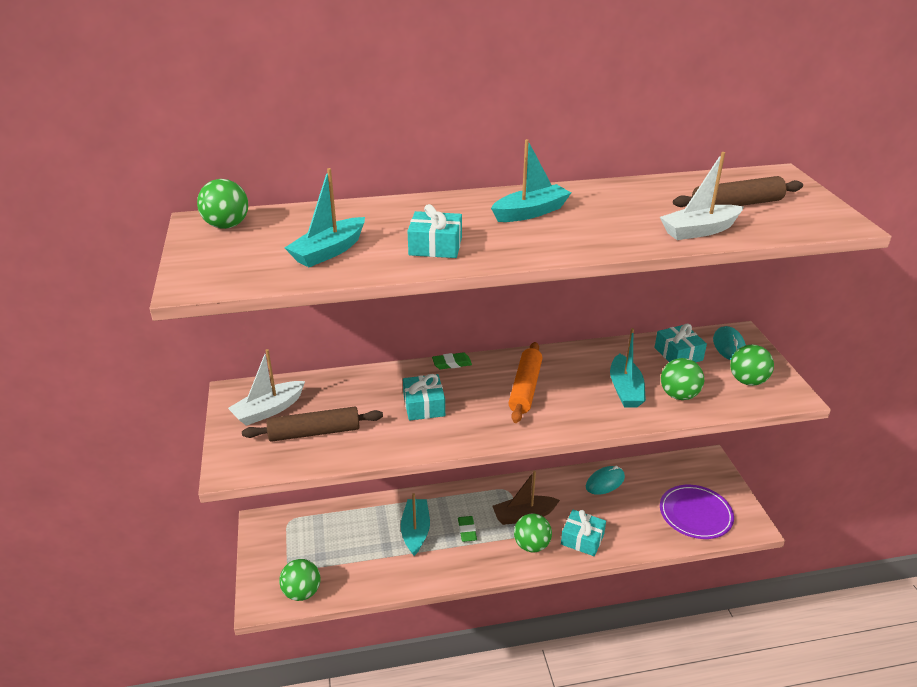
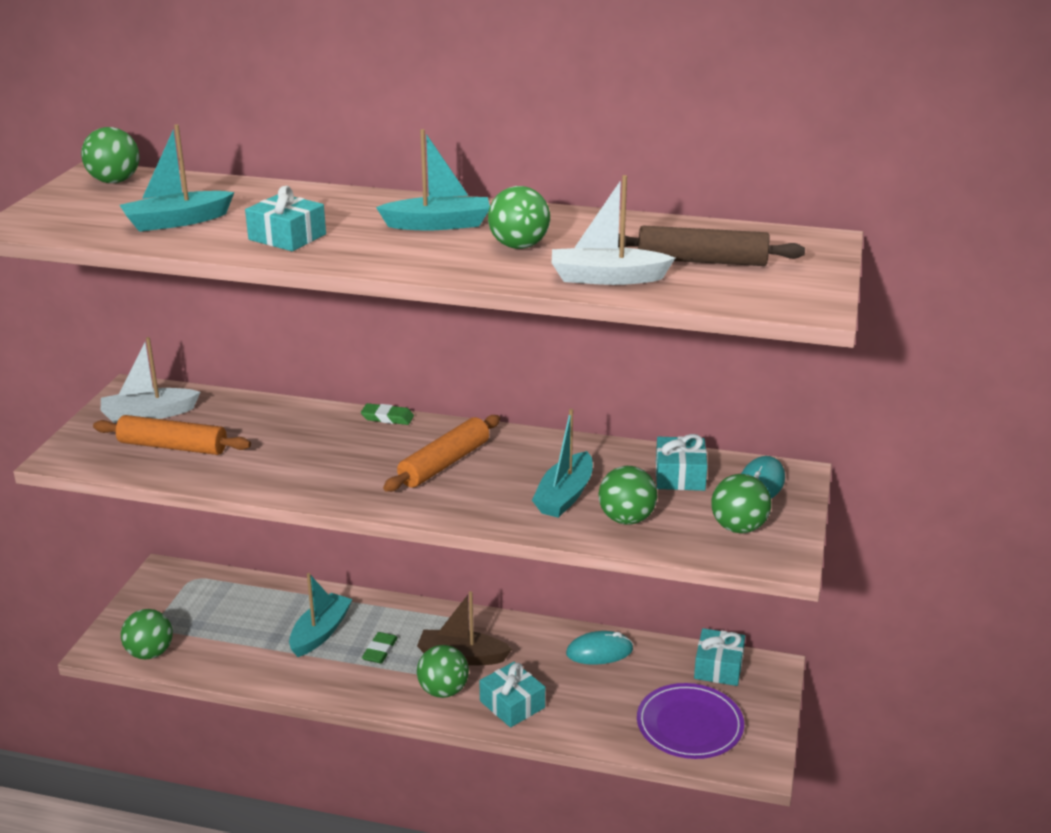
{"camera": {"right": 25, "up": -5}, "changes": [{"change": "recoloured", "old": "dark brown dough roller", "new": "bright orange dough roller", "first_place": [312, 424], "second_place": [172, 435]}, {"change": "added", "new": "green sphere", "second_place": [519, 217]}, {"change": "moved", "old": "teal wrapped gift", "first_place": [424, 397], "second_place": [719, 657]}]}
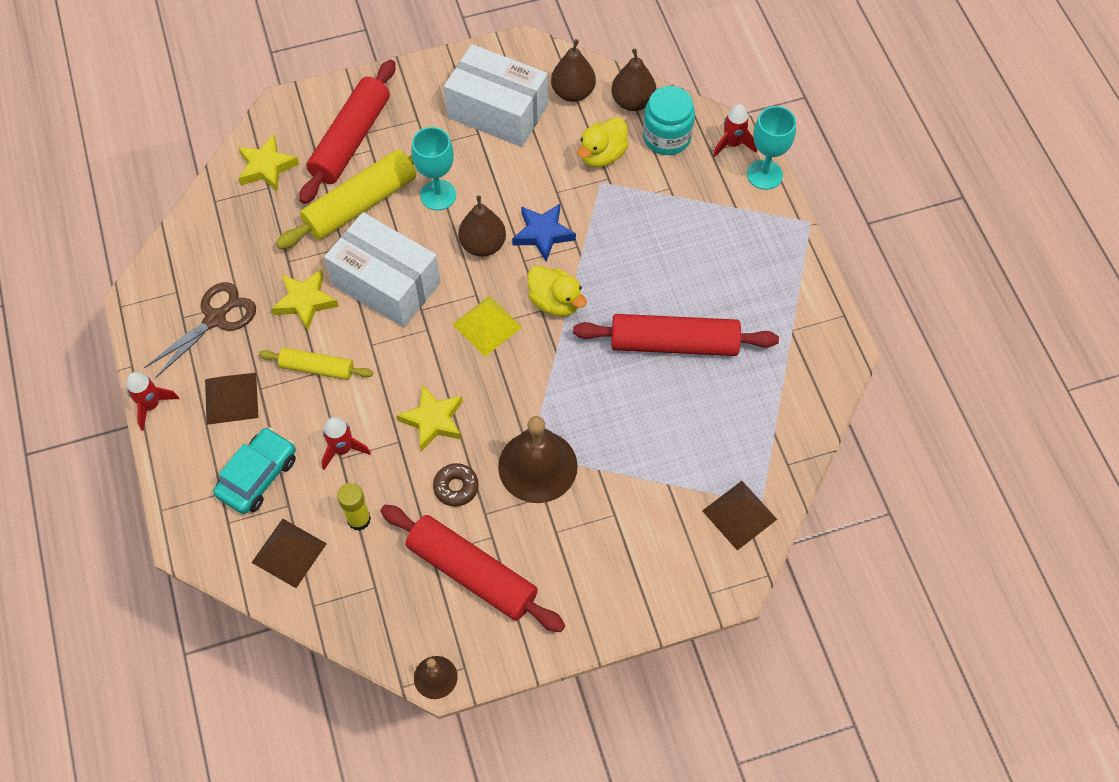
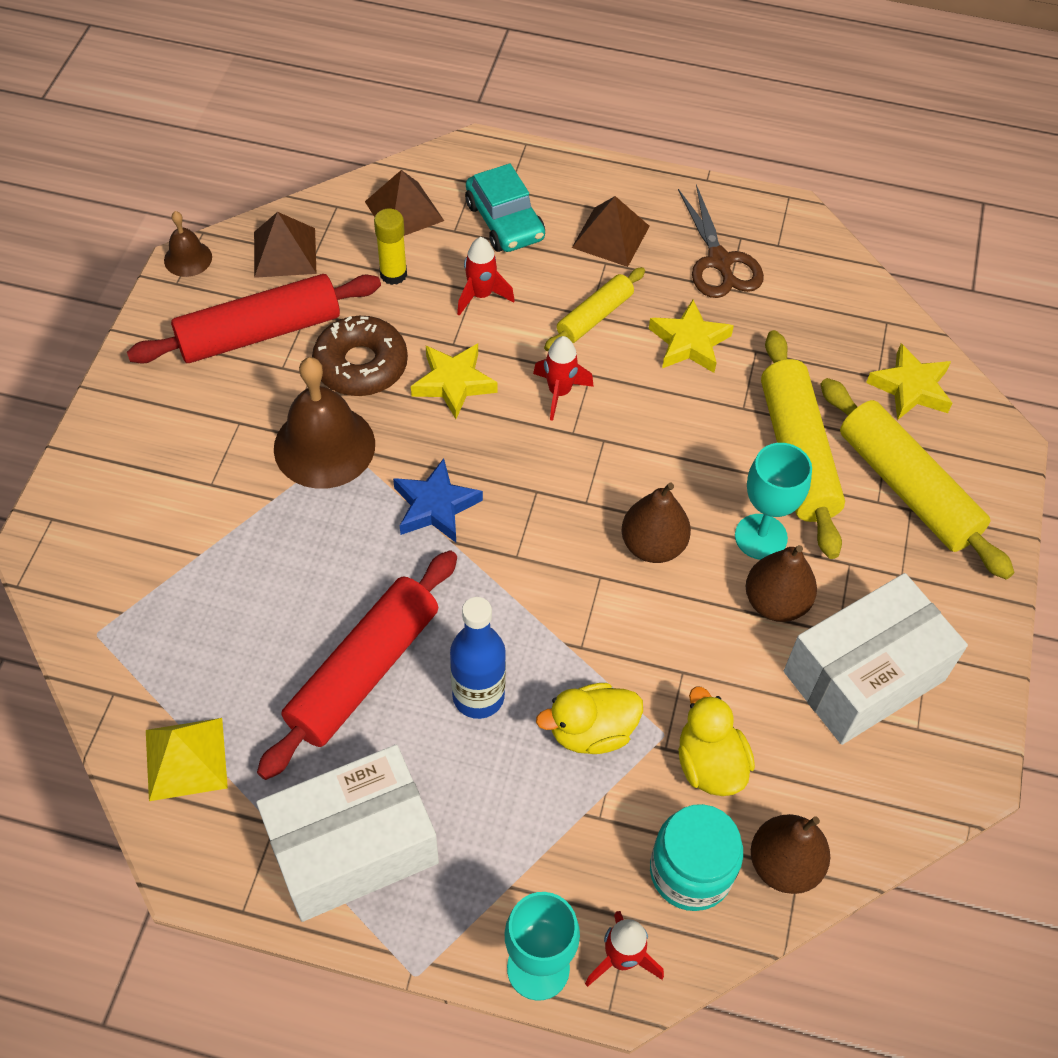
{"camera": {"right": 120, "up": -5}, "changes": [{"change": "moved", "old": "yellow pyramid", "first_place": [487, 326], "second_place": [187, 759]}, {"change": "moved", "old": "dark brown pyramid", "first_place": [739, 515], "second_place": [285, 245]}, {"change": "moved", "old": "white parcel", "first_place": [382, 269], "second_place": [347, 833]}, {"change": "resized", "old": "dark brown donut", "first_place": [456, 485], "second_place": [360, 356], "factor": 1.7}, {"change": "moved", "old": "cobalt five-pointed star", "first_place": [544, 233], "second_place": [438, 500]}, {"change": "added", "new": "cobalt drink bottle", "second_place": [478, 658]}, {"change": "moved", "old": "crimson spaceship", "first_place": [153, 401], "second_place": [563, 378]}, {"change": "moved", "old": "yellow toy duck", "first_place": [557, 291], "second_place": [589, 718]}, {"change": "moved", "old": "dark brown pear", "first_place": [573, 70], "second_place": [781, 583]}, {"change": "recoloured", "old": "crimson dough roller", "new": "yellow dough roller", "first_place": [347, 132], "second_place": [917, 478]}]}
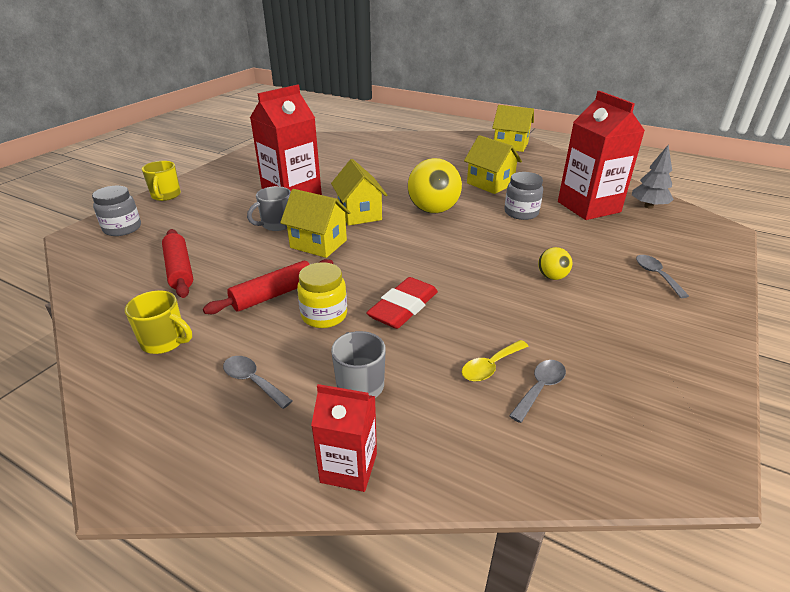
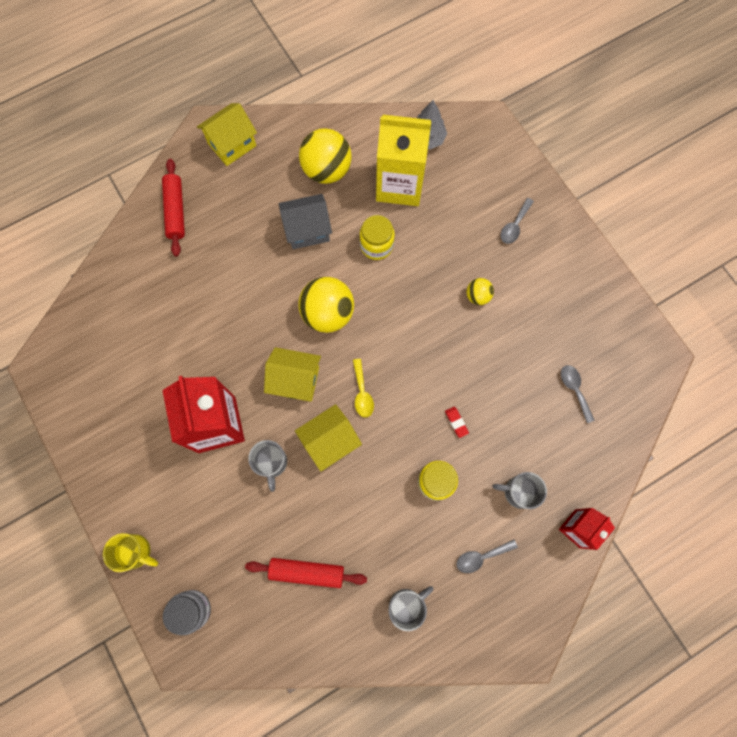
{"camera": {"right": -60, "up": 40}, "changes": [{"change": "moved", "old": "crimson dough roller", "first_place": [268, 286], "second_place": [173, 208]}, {"change": "recoloured", "old": "yellow house", "new": "gray house", "first_place": [493, 164], "second_place": [305, 221]}, {"change": "added", "new": "yellow sphere", "second_place": [325, 156]}, {"change": "moved", "old": "yellow spoon", "first_place": [495, 361], "second_place": [363, 388]}, {"change": "recoloured", "old": "gray preserve jar", "new": "yellow preserve jar", "first_place": [523, 196], "second_place": [377, 237]}, {"change": "recoloured", "old": "crimson juice carton", "new": "yellow juice carton", "first_place": [601, 155], "second_place": [403, 160]}, {"change": "recoloured", "old": "yellow tea mug", "new": "gray tea mug", "first_place": [158, 322], "second_place": [411, 608]}, {"change": "resized", "old": "crimson eraser", "first_place": [402, 303], "second_place": [457, 422], "factor": 0.46}, {"change": "turned", "old": "gray spoon", "first_place": [662, 276], "second_place": [517, 221], "degrees": -75}]}
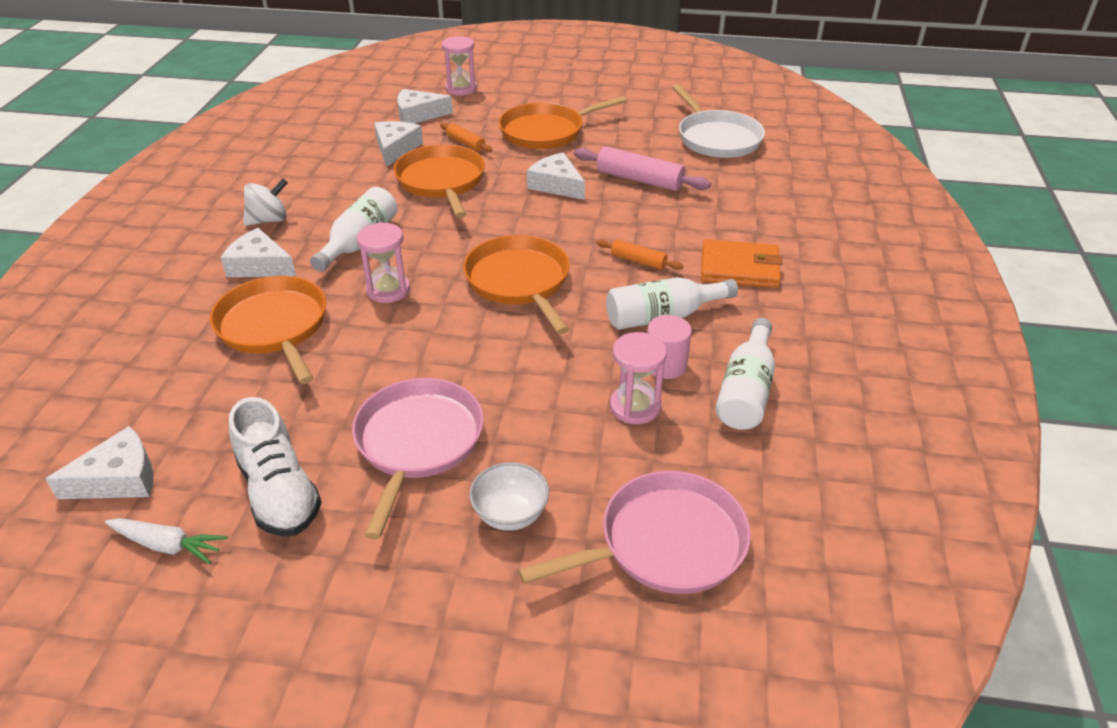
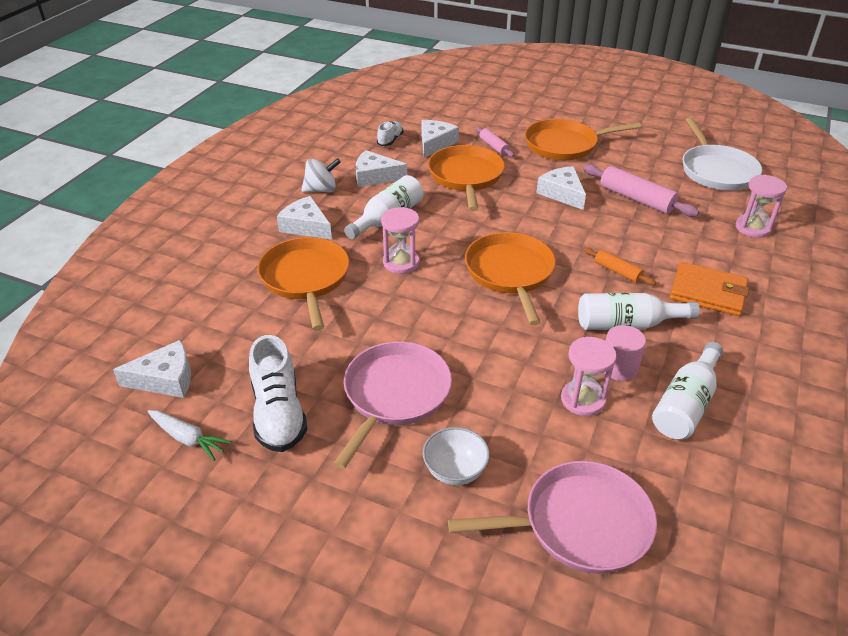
{"camera": {"right": 15, "up": 0}, "changes": [{"change": "moved", "old": "white cheese", "first_place": [425, 106], "second_place": [381, 168]}, {"change": "added", "new": "white sneaker", "second_place": [390, 133]}, {"change": "recoloured", "old": "bright orange dough roller", "new": "rosy dough roller", "first_place": [466, 138], "second_place": [495, 142]}, {"change": "moved", "old": "rosy sandglass", "first_place": [459, 65], "second_place": [761, 206]}]}
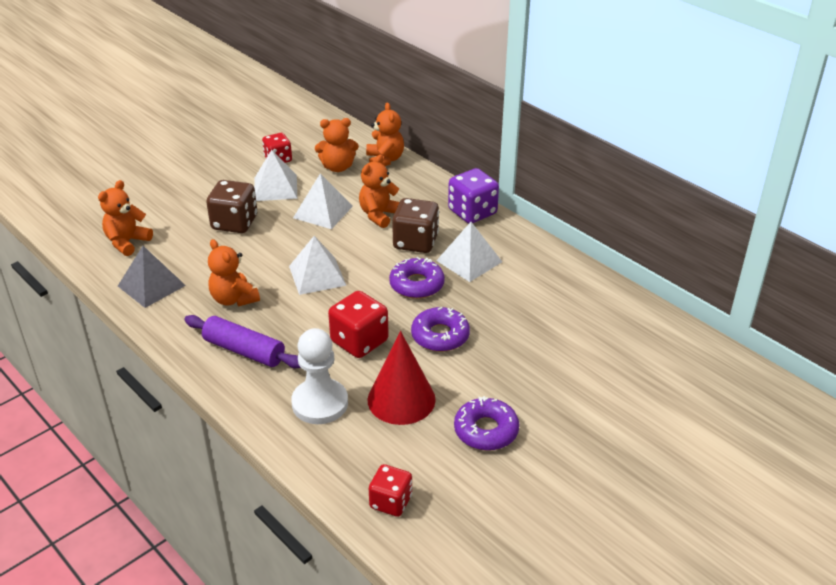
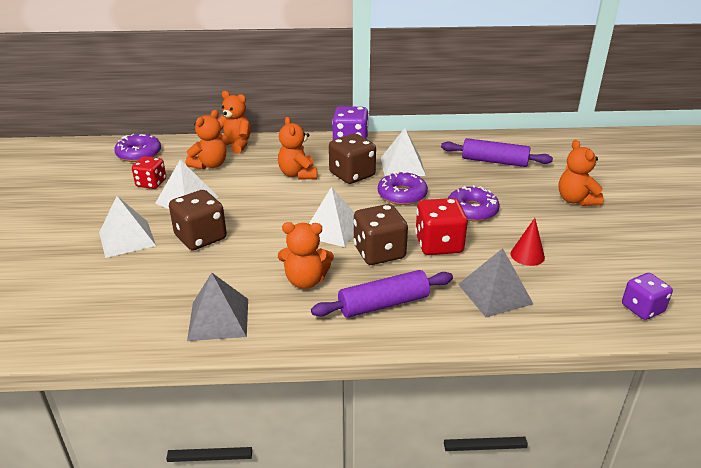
{"camera": {"right": -50, "up": -5}, "changes": [{"change": "moved", "old": "white pyramid", "first_place": [323, 201], "second_place": [127, 227]}, {"change": "moved", "old": "purple donut", "first_place": [486, 423], "second_place": [137, 148]}, {"change": "added", "new": "dark brown dice", "second_place": [381, 234]}, {"change": "added", "new": "purple dough roller", "second_place": [497, 152]}, {"change": "replaced", "old": "white pawn", "new": "gray pyramid", "first_place": [319, 376], "second_place": [495, 282]}, {"change": "resized", "old": "crimson cone shape", "first_place": [402, 378], "second_place": [528, 242], "factor": 0.54}, {"change": "moved", "old": "bright orange teddy", "first_place": [125, 218], "second_place": [581, 173]}, {"change": "recoloured", "old": "crimson dice", "new": "purple dice", "first_place": [390, 490], "second_place": [647, 296]}]}
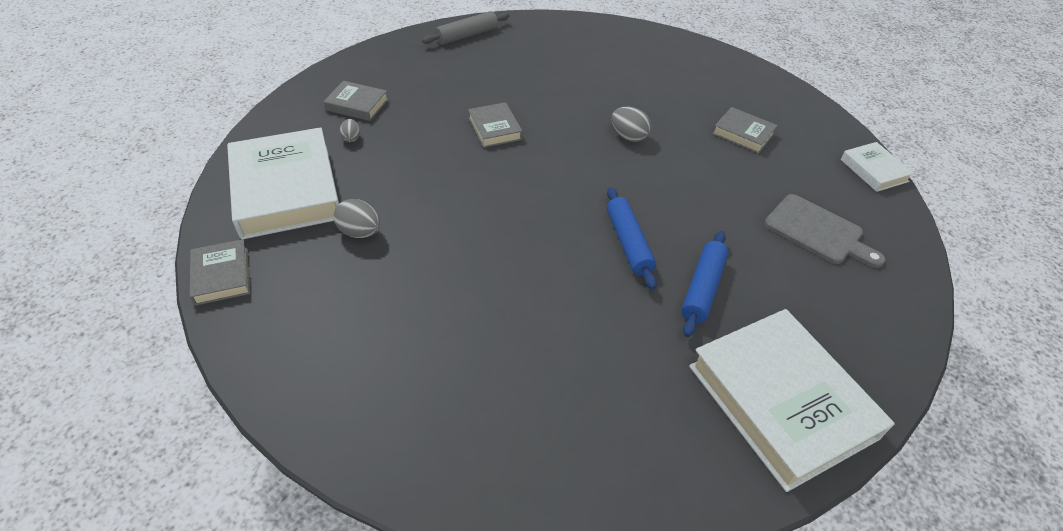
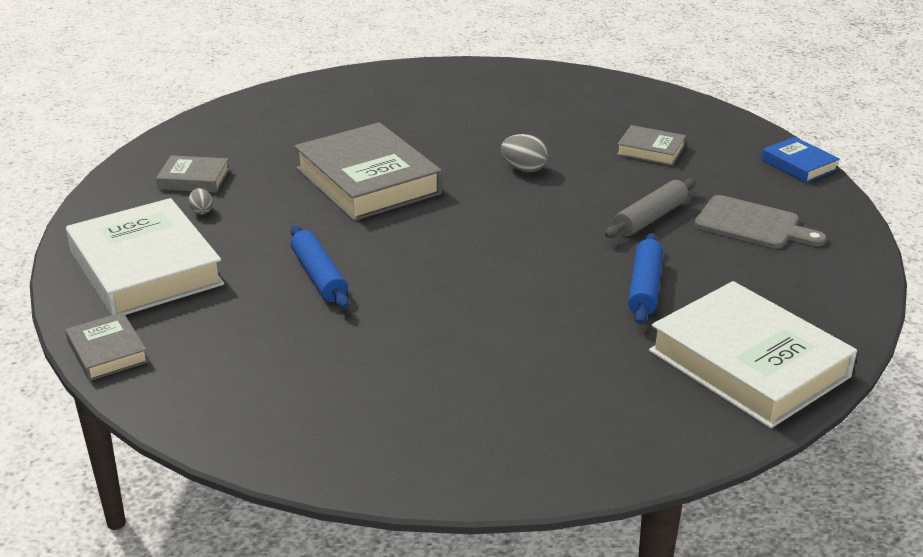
{"camera": {"right": -10, "up": -15}, "changes": [{"change": "moved", "old": "cobalt dough roller", "first_place": [632, 238], "second_place": [320, 267]}, {"change": "resized", "old": "gray hardback", "first_place": [495, 125], "second_place": [368, 171], "factor": 2.06}, {"change": "moved", "old": "gray dough roller", "first_place": [466, 28], "second_place": [650, 208]}, {"change": "recoloured", "old": "white hardback", "new": "cobalt hardback", "first_place": [877, 167], "second_place": [800, 160]}, {"change": "removed", "old": "gray toy egg", "first_place": [357, 218]}]}
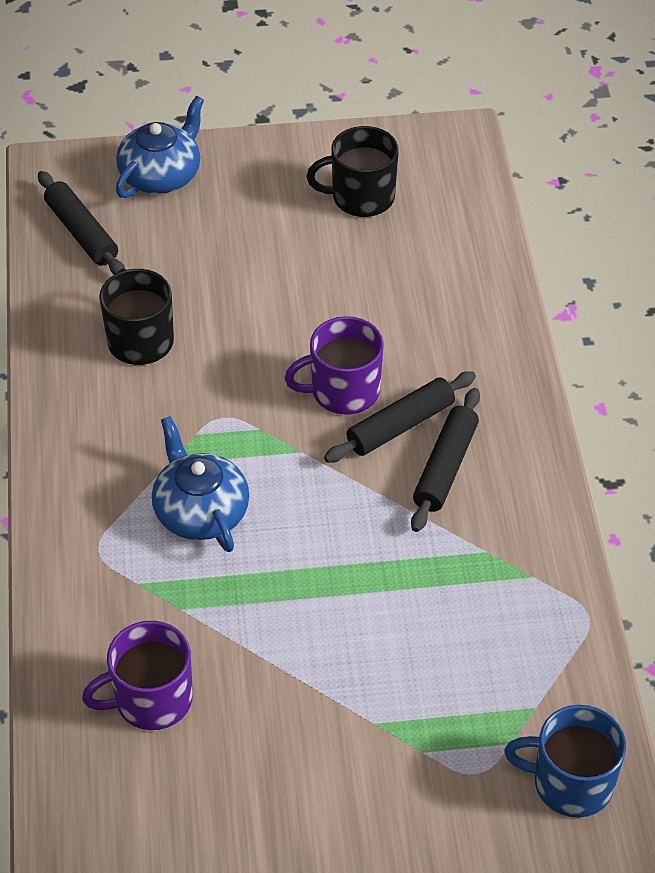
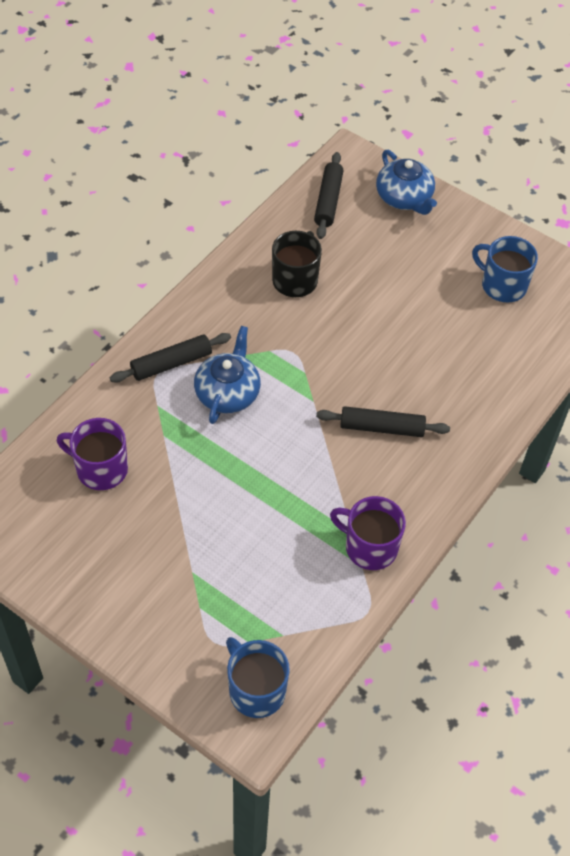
{"camera": {"right": 40, "up": 5}, "changes": [{"change": "moved", "old": "jet-black dough roller", "first_place": [445, 460], "second_place": [170, 358]}, {"change": "moved", "old": "purple tea mug", "first_place": [334, 365], "second_place": [368, 533]}, {"change": "turned", "old": "cobalt china teapot", "first_place": [160, 147], "second_place": [406, 182], "degrees": 75}, {"change": "recoloured", "old": "jet-black tea mug", "new": "cobalt tea mug", "first_place": [353, 171], "second_place": [505, 269]}]}
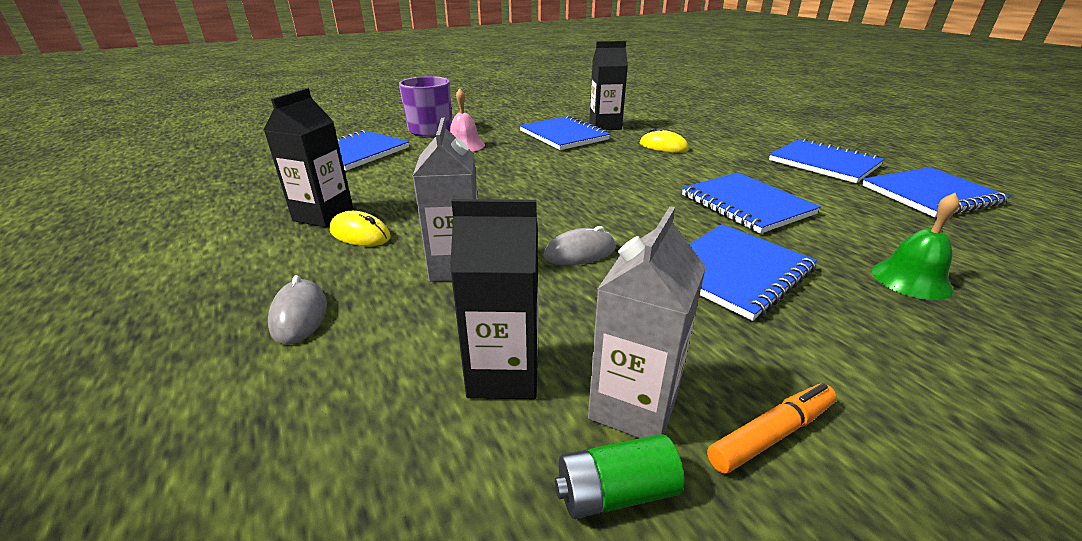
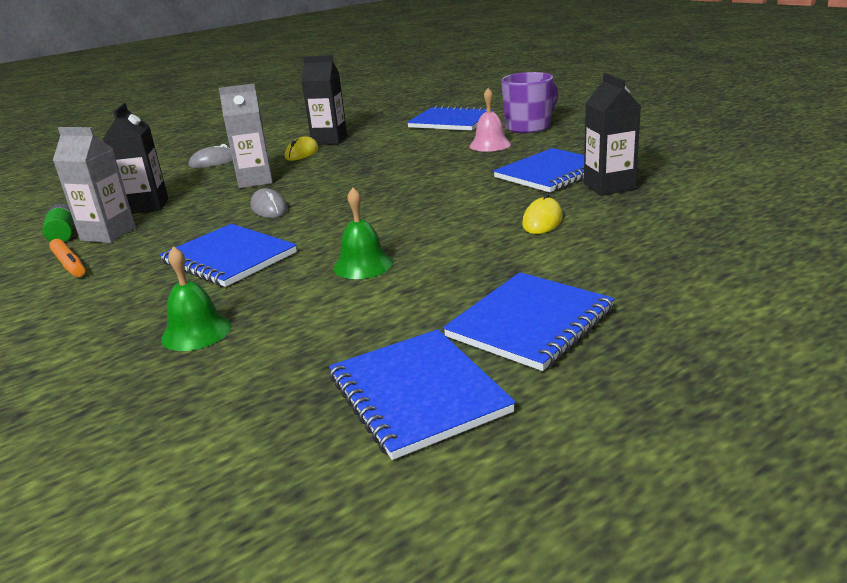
{"camera": {"right": 85, "up": -5}, "changes": [{"change": "replaced", "old": "cobalt notepad", "new": "green hand bell", "first_place": [751, 203], "second_place": [363, 233]}]}
